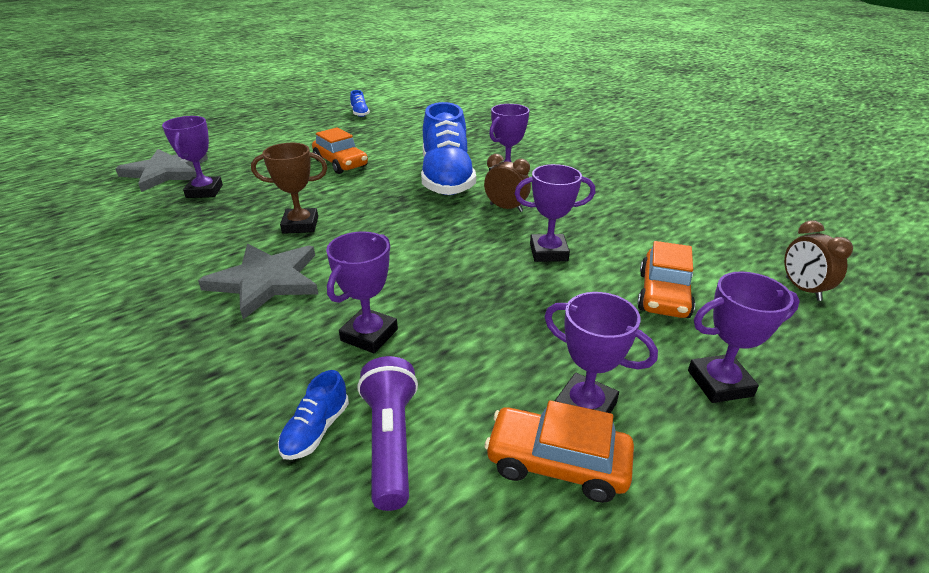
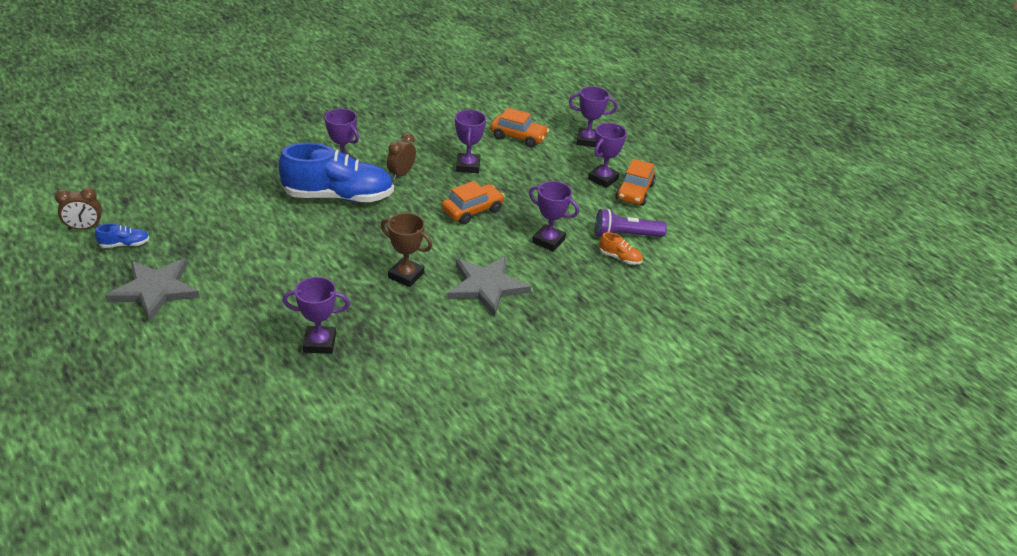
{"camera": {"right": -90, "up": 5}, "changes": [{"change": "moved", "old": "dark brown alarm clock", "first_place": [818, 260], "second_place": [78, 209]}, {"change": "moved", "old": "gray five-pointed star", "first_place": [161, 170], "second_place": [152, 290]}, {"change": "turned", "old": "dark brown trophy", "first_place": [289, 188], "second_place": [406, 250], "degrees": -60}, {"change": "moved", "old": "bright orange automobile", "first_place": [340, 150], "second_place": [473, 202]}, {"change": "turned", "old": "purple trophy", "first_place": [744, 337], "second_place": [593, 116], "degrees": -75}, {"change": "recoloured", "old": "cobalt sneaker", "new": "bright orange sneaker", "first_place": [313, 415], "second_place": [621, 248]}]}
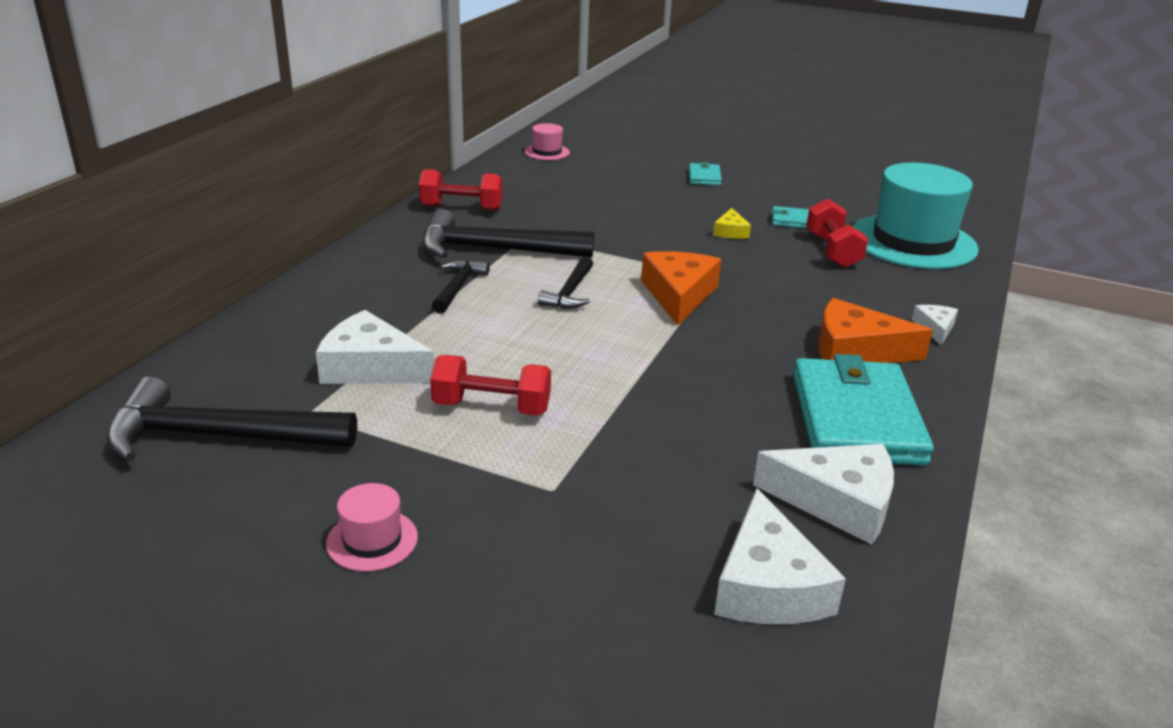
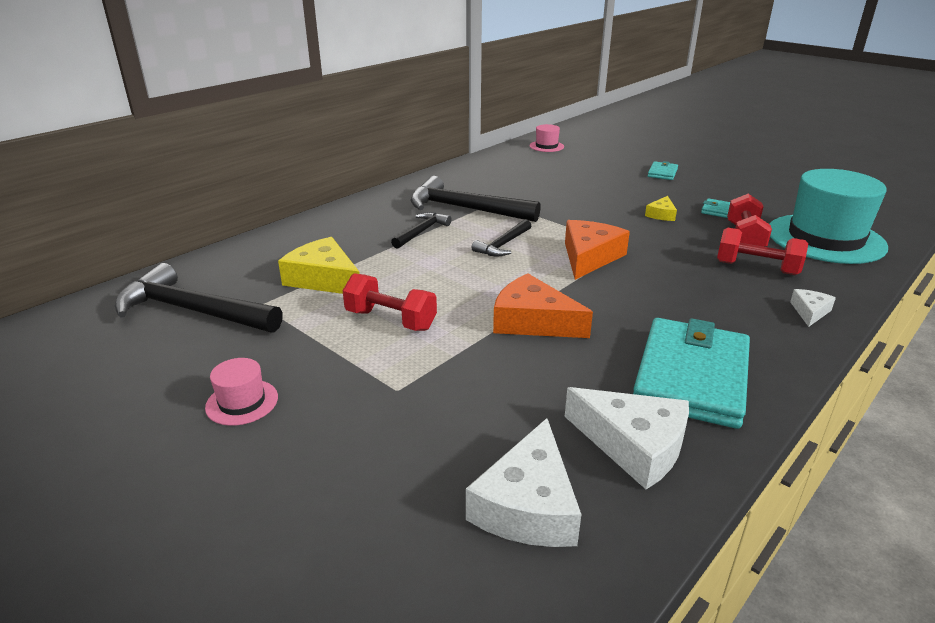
{"camera": {"right": 20, "up": 0}, "changes": [{"change": "recoloured", "old": "white cheese", "new": "yellow cheese", "first_place": [375, 347], "second_place": [319, 265]}, {"change": "moved", "old": "bright orange cheese", "first_place": [876, 330], "second_place": [543, 305]}, {"change": "moved", "old": "crimson hand weight", "first_place": [461, 190], "second_place": [762, 251]}]}
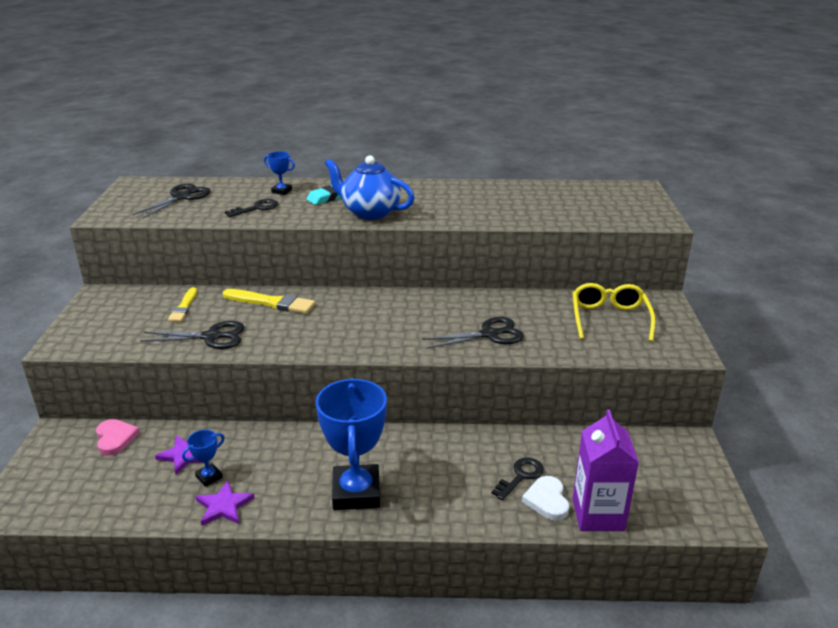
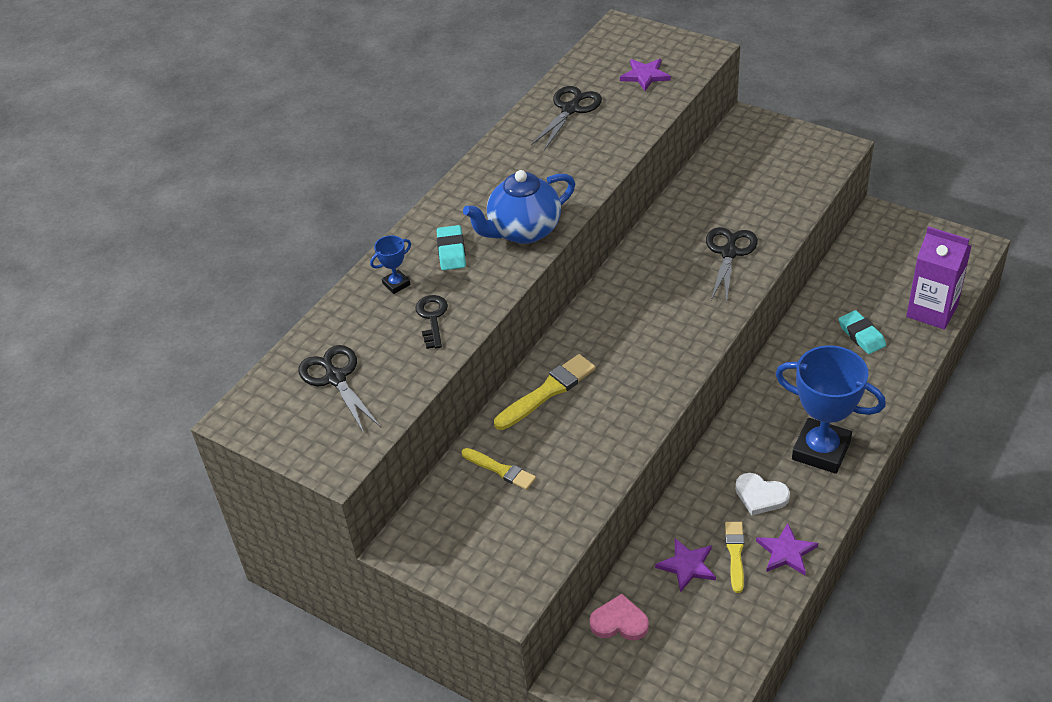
{"camera": {"right": -55, "up": 15}, "changes": [{"change": "moved", "old": "jet-black shears", "first_place": [192, 335], "second_place": [566, 118]}, {"change": "added", "new": "purple five-pointed star", "second_place": [645, 75]}, {"change": "replaced", "old": "cobalt trophy", "new": "yellow paint brush", "first_place": [203, 458], "second_place": [734, 557]}, {"change": "moved", "old": "white heart shape", "first_place": [545, 498], "second_place": [762, 494]}, {"change": "replaced", "old": "jet-black key", "new": "teal eraser", "first_place": [518, 478], "second_place": [862, 332]}, {"change": "removed", "old": "yellow eyeglasses", "first_place": [614, 312]}]}
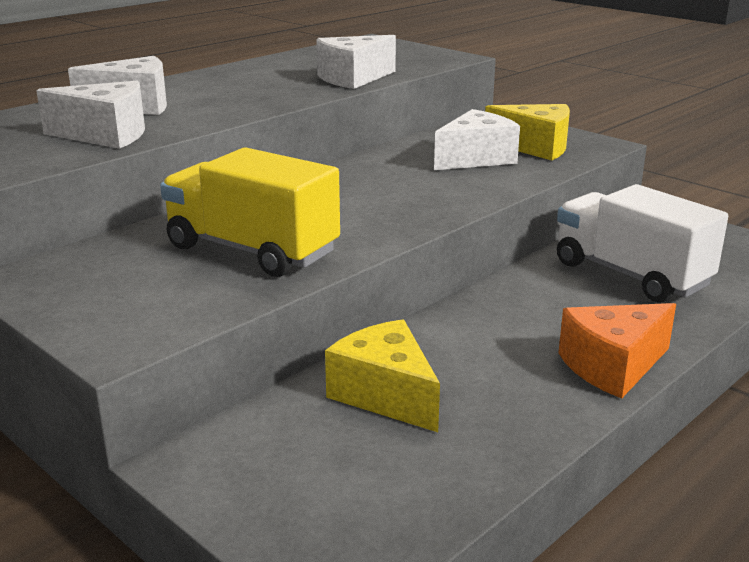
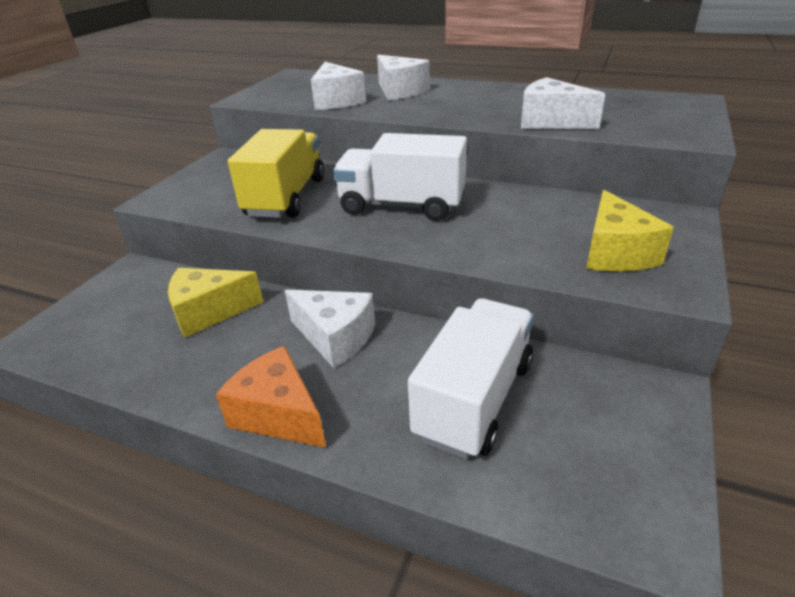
{"camera": {"right": 70, "up": 10}, "changes": [{"change": "turned", "old": "yellow cheese", "first_place": [382, 375], "second_place": [215, 303], "degrees": -135}, {"change": "moved", "old": "white cheese", "first_place": [477, 139], "second_place": [330, 329]}, {"change": "added", "new": "white truck", "second_place": [400, 177]}]}
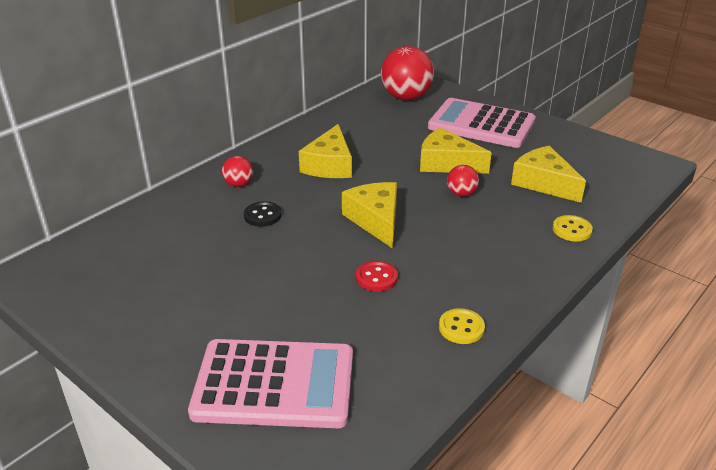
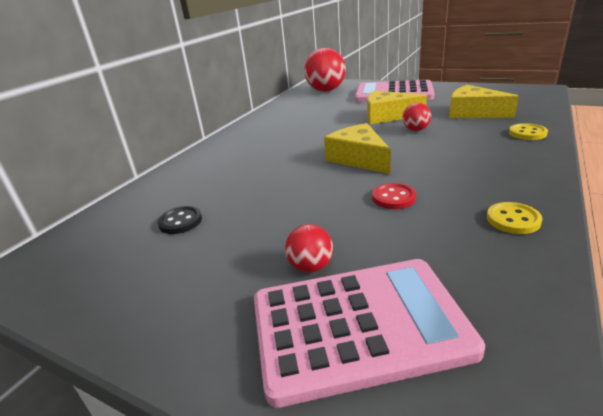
{"camera": {"right": -10, "up": -5}, "changes": [{"change": "moved", "old": "jet-black sewing button", "first_place": [262, 214], "second_place": [179, 220]}, {"change": "moved", "old": "crimson sphere", "first_place": [237, 171], "second_place": [309, 248]}, {"change": "removed", "old": "yellow cheese", "first_place": [325, 151]}]}
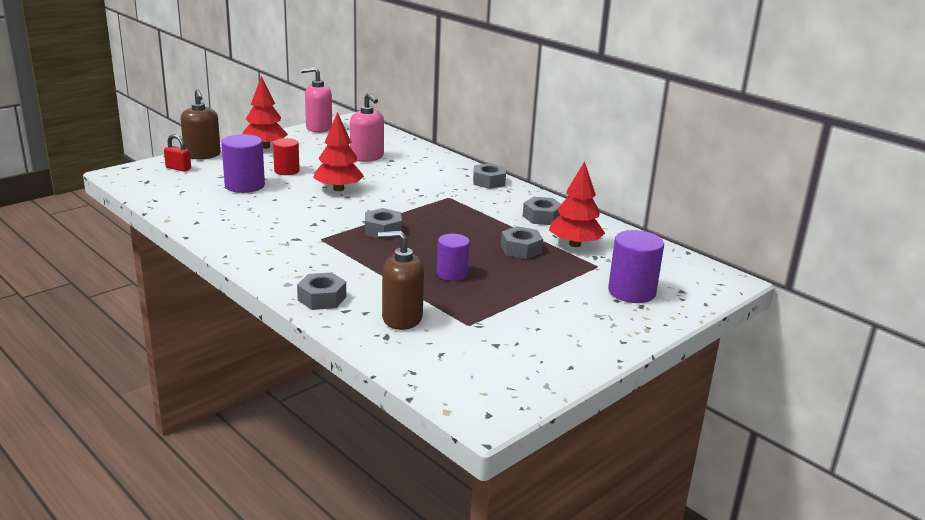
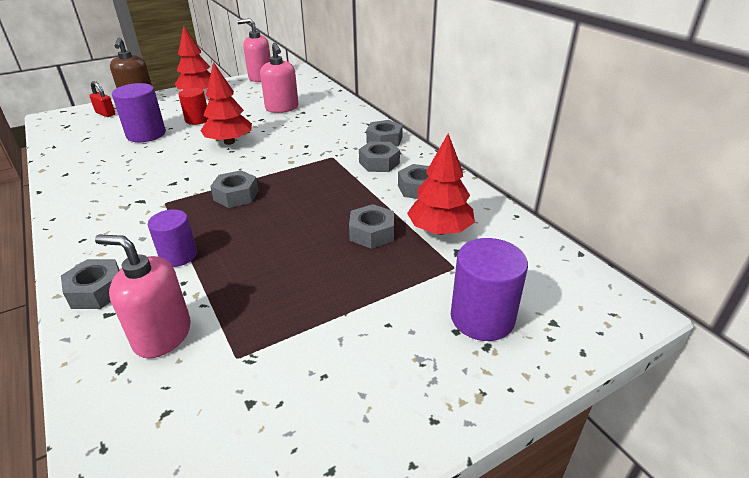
{"camera": {"right": 15, "up": 10}, "changes": [{"change": "recoloured", "old": "dark brown soap pump", "new": "rosy soap pump", "first_place": [401, 280], "second_place": [143, 296]}, {"change": "moved", "old": "purple cylinder shape", "first_place": [453, 257], "second_place": [172, 238]}, {"change": "added", "new": "gray nut", "second_place": [379, 156]}]}
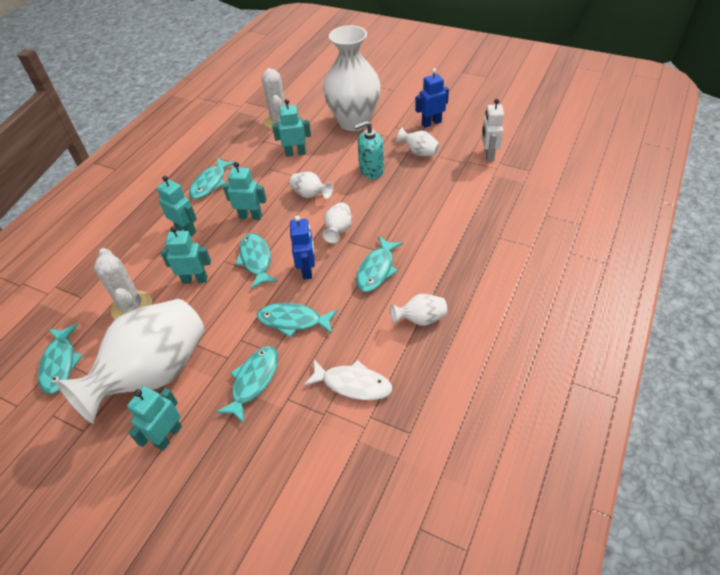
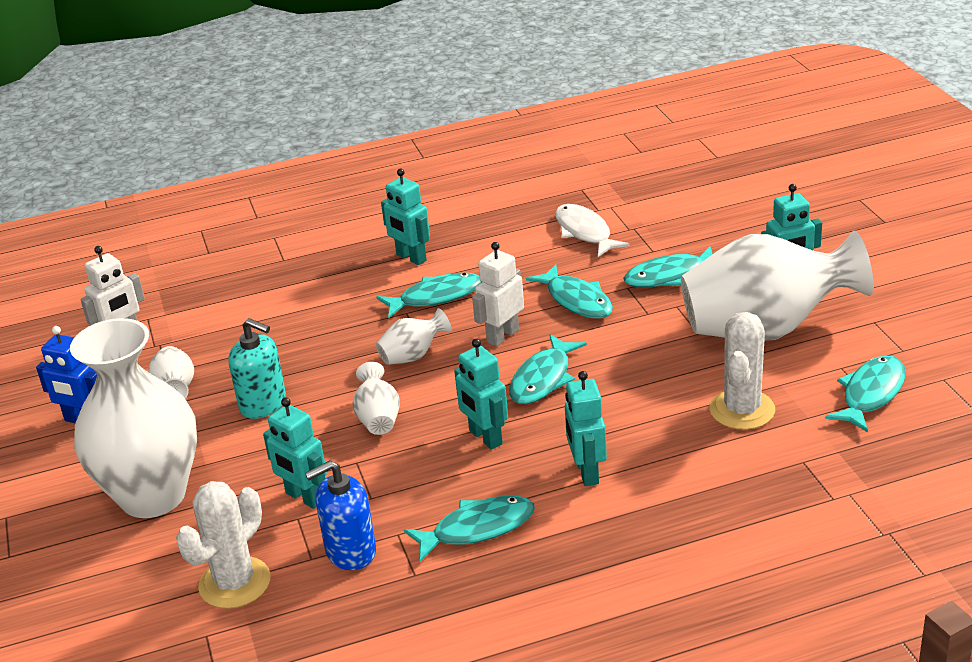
{"camera": {"right": -135, "up": -15}, "changes": [{"change": "added", "new": "cobalt soap pump", "second_place": [340, 515]}, {"change": "moved", "old": "teal robot", "first_place": [186, 255], "second_place": [405, 217]}, {"change": "recoloured", "old": "cobalt robot", "new": "white robot", "first_place": [302, 247], "second_place": [498, 294]}, {"change": "removed", "old": "white tall vase", "first_place": [418, 310]}]}
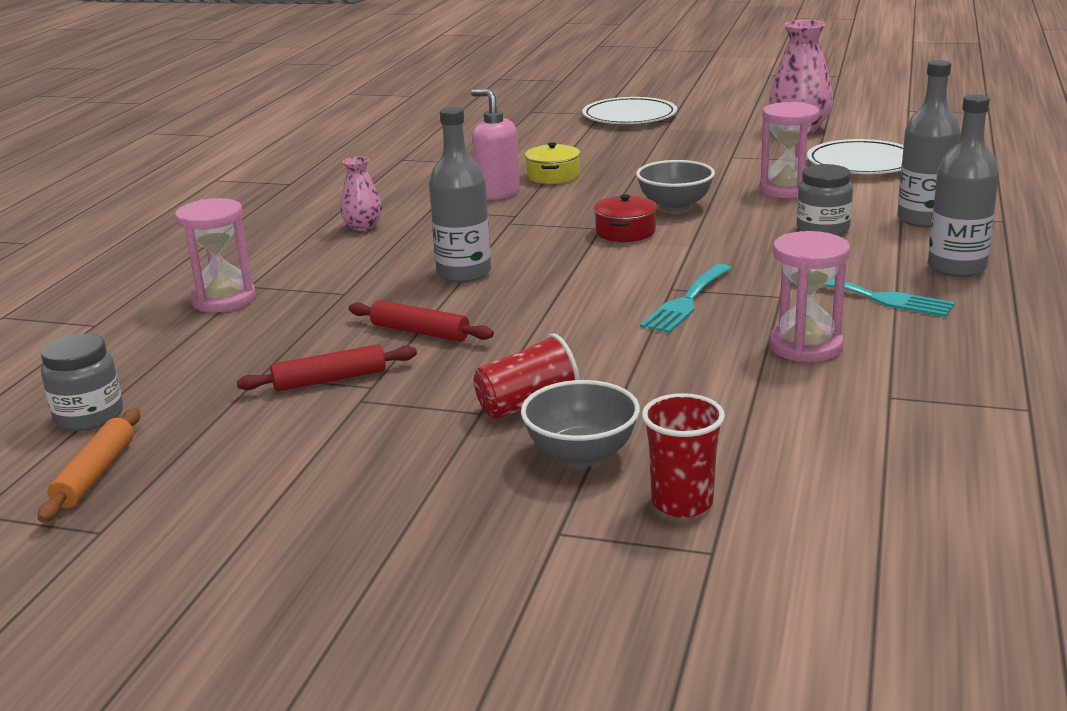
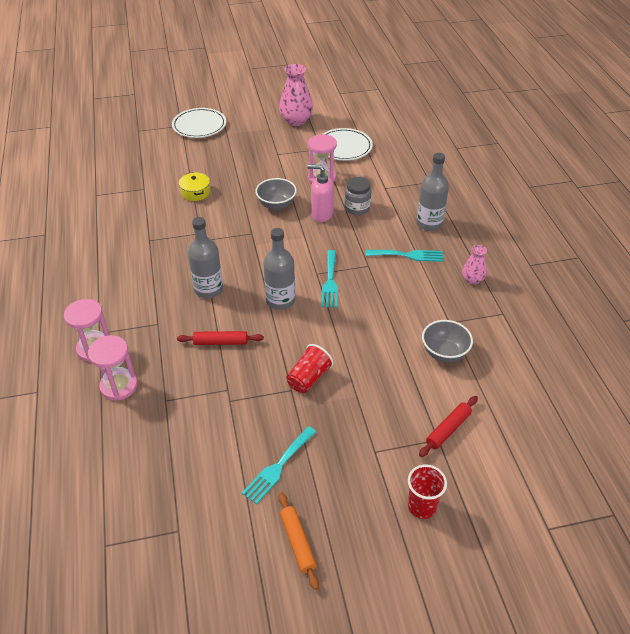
{"camera": {"right": -30, "up": 20}, "changes": [{"change": "moved", "old": "rosy sandglass", "first_place": [809, 296], "second_place": [113, 368]}, {"change": "added", "new": "teal fork", "second_place": [279, 465]}, {"change": "moved", "old": "gray drink bottle", "first_place": [929, 143], "second_place": [279, 269]}, {"change": "moved", "old": "bright orange dough roller", "first_place": [89, 465], "second_place": [298, 541]}, {"change": "moved", "old": "rosy soap pump", "first_place": [495, 144], "second_place": [320, 193]}, {"change": "moved", "old": "crimson beaker", "first_place": [683, 455], "second_place": [427, 492]}, {"change": "moved", "old": "crimson dough roller", "first_place": [327, 367], "second_place": [448, 426]}, {"change": "moved", "old": "gray bowl", "first_place": [580, 423], "second_place": [447, 341]}, {"change": "moved", "old": "rosy tall vase", "first_place": [361, 193], "second_place": [474, 265]}, {"change": "removed", "old": "gray preserve jar", "first_place": [82, 382]}, {"change": "removed", "old": "crimson stockpot", "first_place": [625, 218]}]}
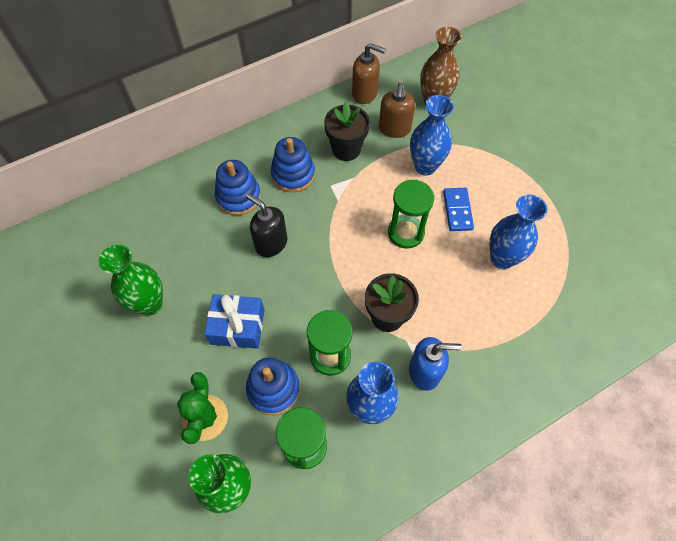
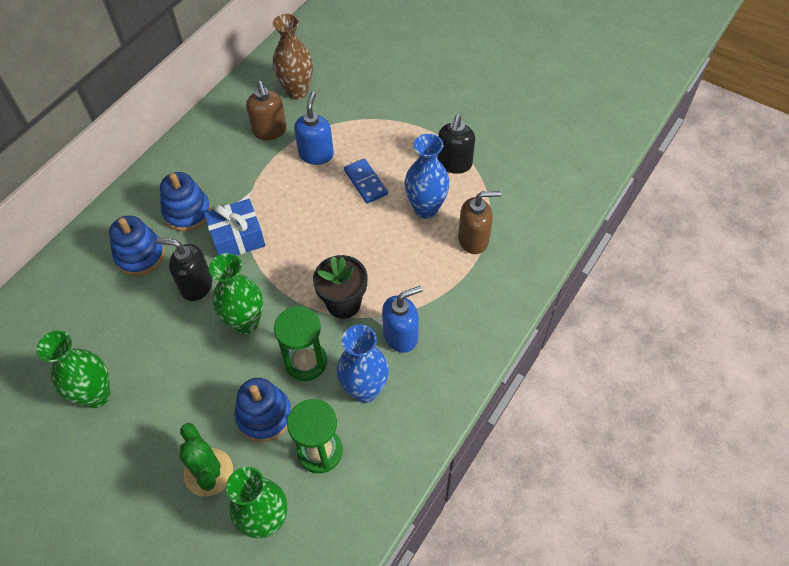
{"camera": {"right": -25, "up": -5}, "changes": [{"change": "moved", "old": "cobalt wrapped gift", "first_place": [234, 321], "second_place": [234, 227]}, {"change": "added", "new": "green tall vase", "second_place": [236, 293]}, {"change": "replaced", "old": "cobalt tall vase", "new": "cobalt soap pump", "first_place": [432, 135], "second_place": [314, 128]}, {"change": "added", "new": "jet-black soap pump", "second_place": [456, 144]}, {"change": "moved", "old": "dark brown soap pump", "first_place": [369, 73], "second_place": [479, 222]}, {"change": "removed", "old": "jet-black plant pot", "first_place": [347, 131]}, {"change": "removed", "old": "green sandglass", "first_place": [411, 214]}]}
